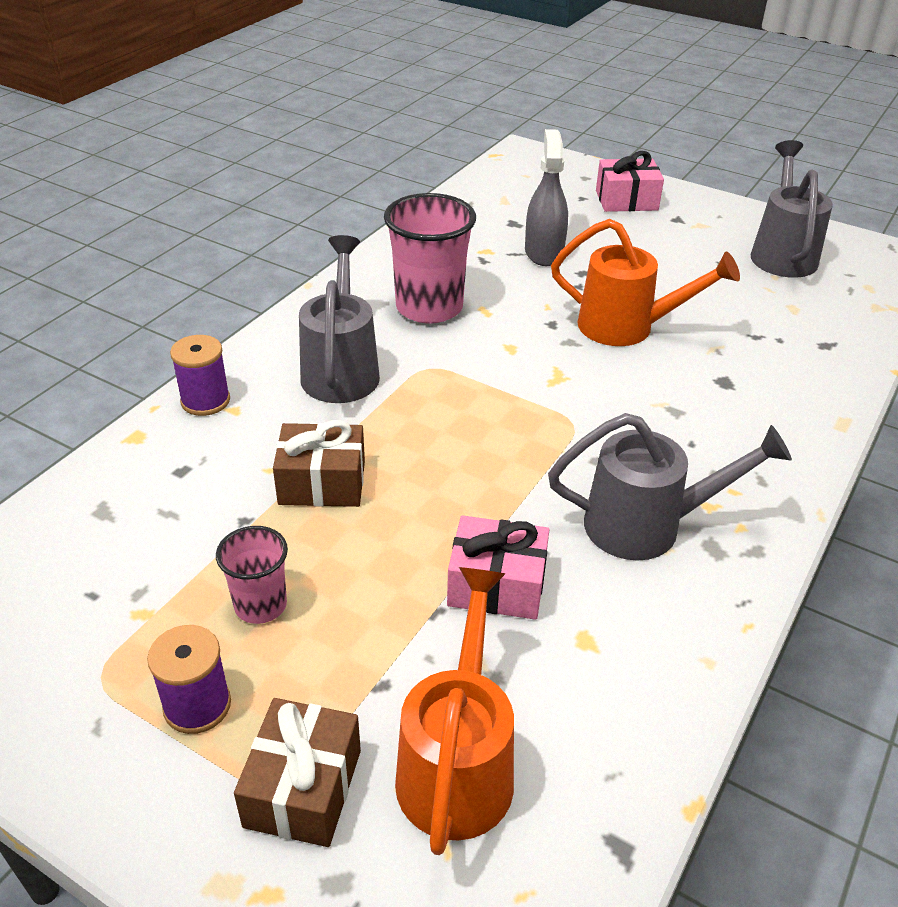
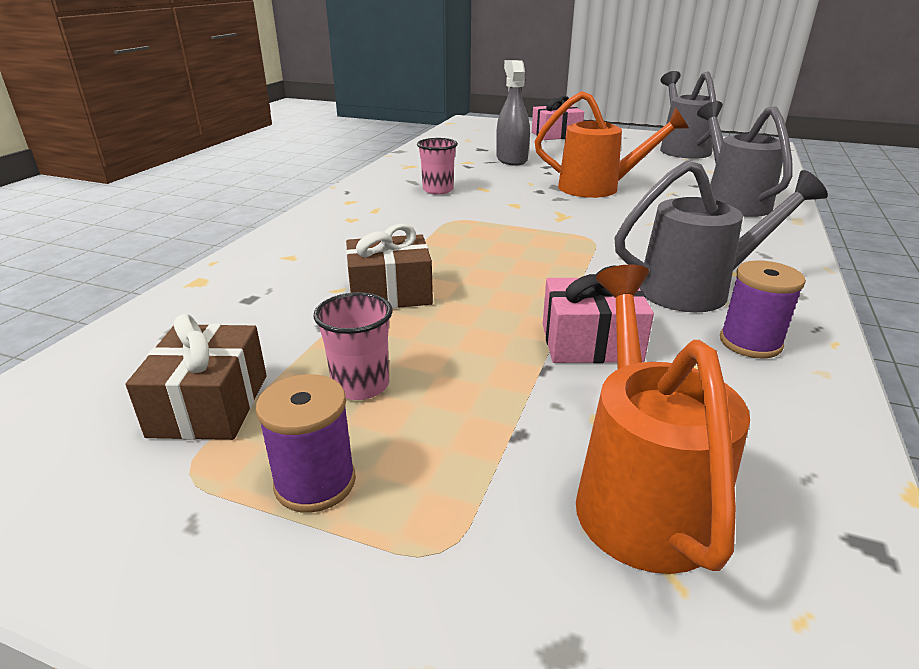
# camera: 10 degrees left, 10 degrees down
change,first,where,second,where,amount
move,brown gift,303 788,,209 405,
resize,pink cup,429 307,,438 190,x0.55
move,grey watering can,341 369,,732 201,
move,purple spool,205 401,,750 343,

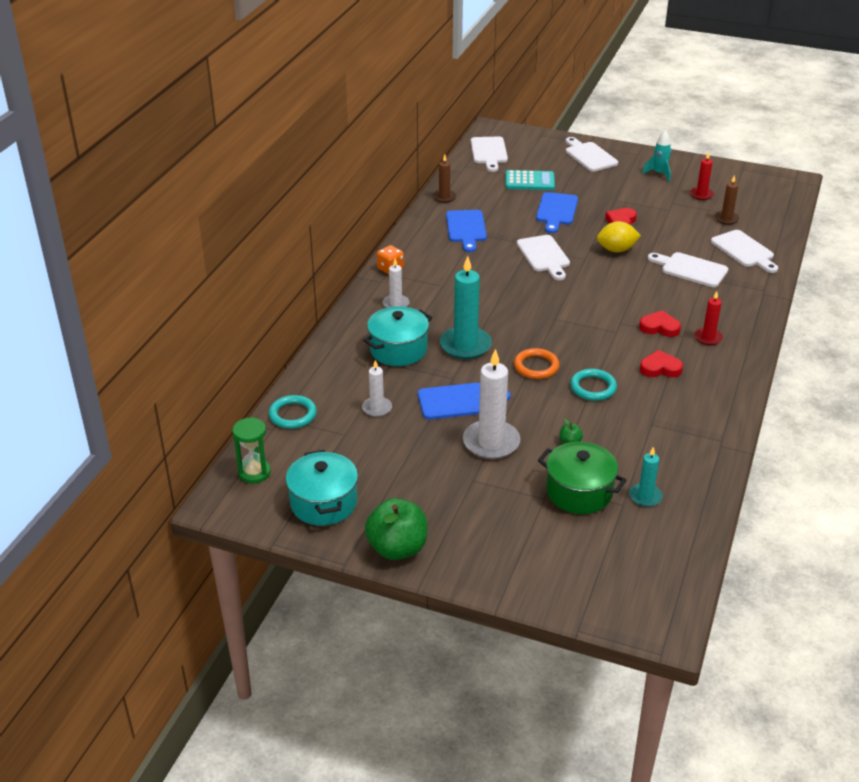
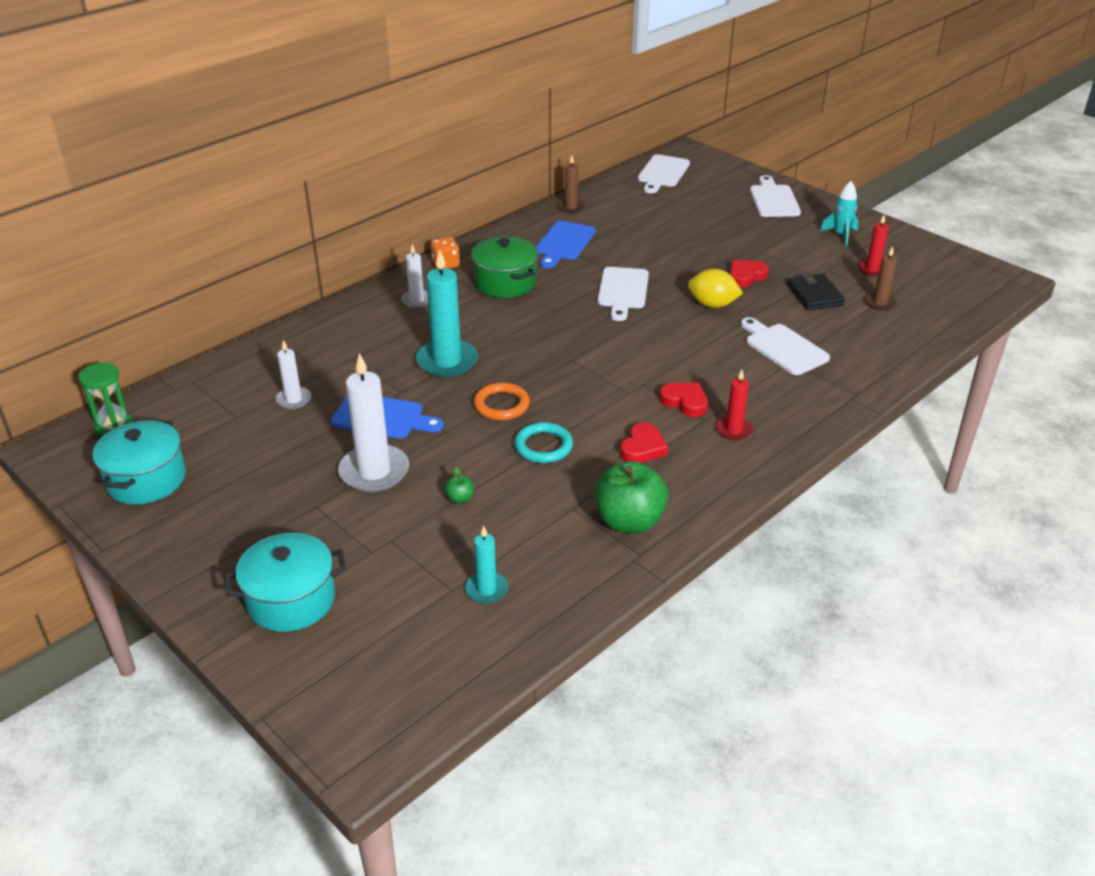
# camera: 25 degrees right, 0 degrees up
change,first,where,second,where,amount
move,turquoise pot,398 350,,291 600,
move,green pot,579 492,,505 282,
move,green apple,397 548,,629 521,
rotate,red heart,660 368,,642 448,90 degrees clockwise
insert,,,black wallet,814 295,
delete,turquoise ring,292 415,,,
delete,turquoise calculator,529 181,,,
delete,blue cutting board,556 211,,,
delete,white cutting board,744 251,,,

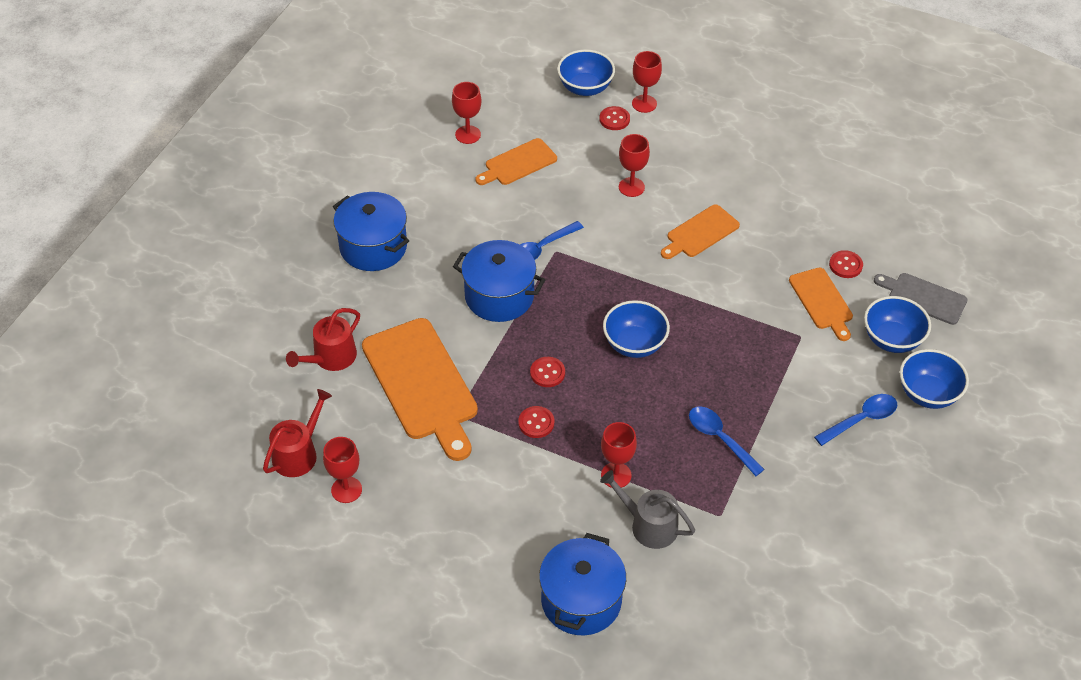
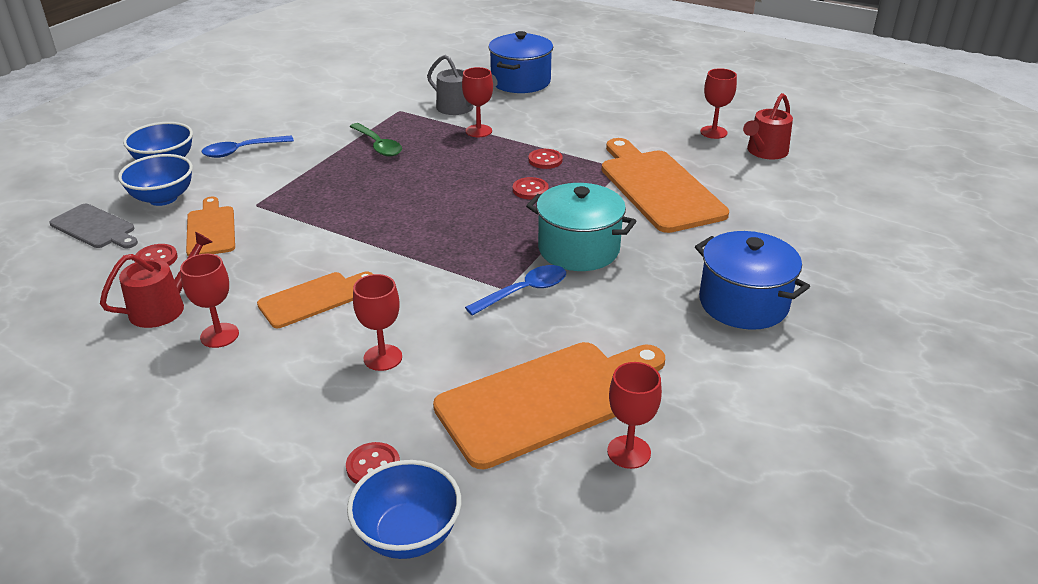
# camera: 175 degrees left, 15 degrees down
change,first,where,second,where,amount
move,red watering can,331 358,,163 307,
move,red goblet,644 104,,219 335,
recolor,blue spoon,720 438,green spoon,378 146,
resize,orange cutting board,518 163,,546 400,x1.81
recolor,blue pot,499 296,turquoise pot,578 249,
delete,blue bowl,634 344,,,

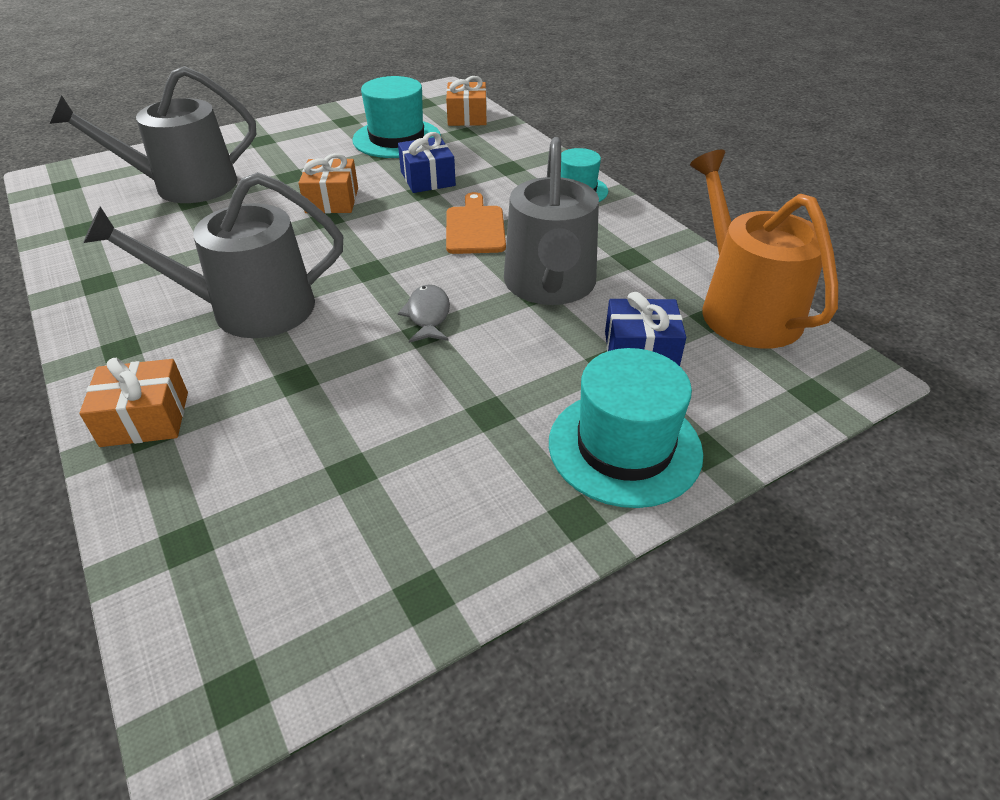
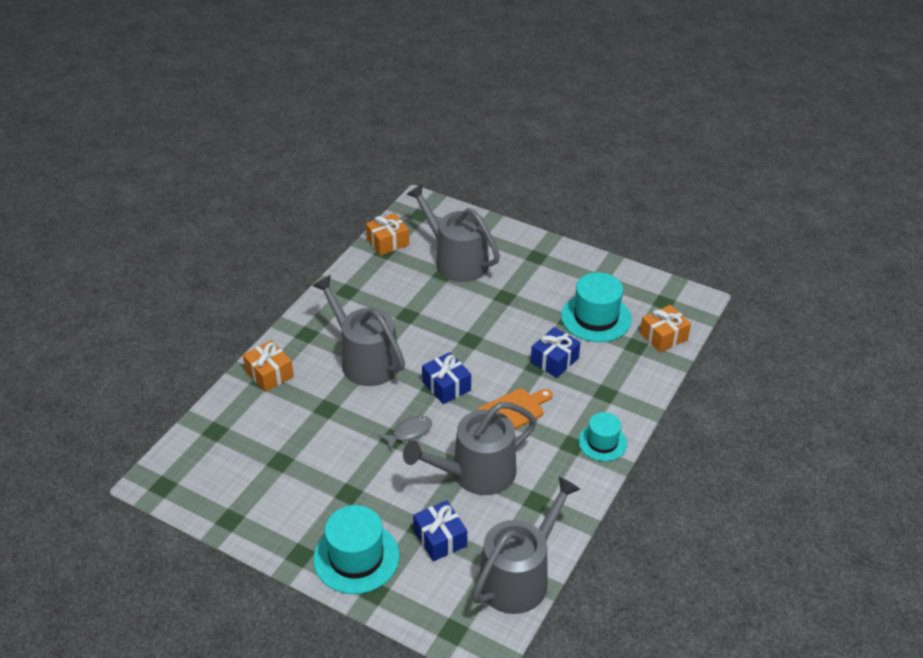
# camera: 60 degrees right, 0 degrees up
change,first,where,second,where,amount
move,orange gift,332 200,,388 242,
insert,,,blue gift,446 386,
recolor,orange watering can,743 308,grey watering can,519 576,

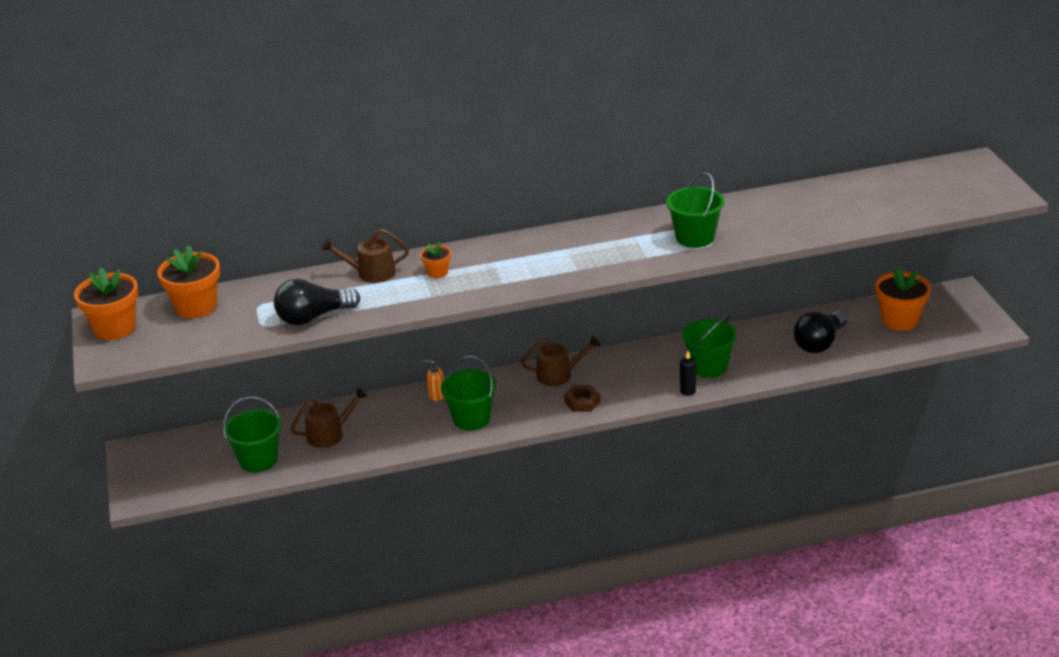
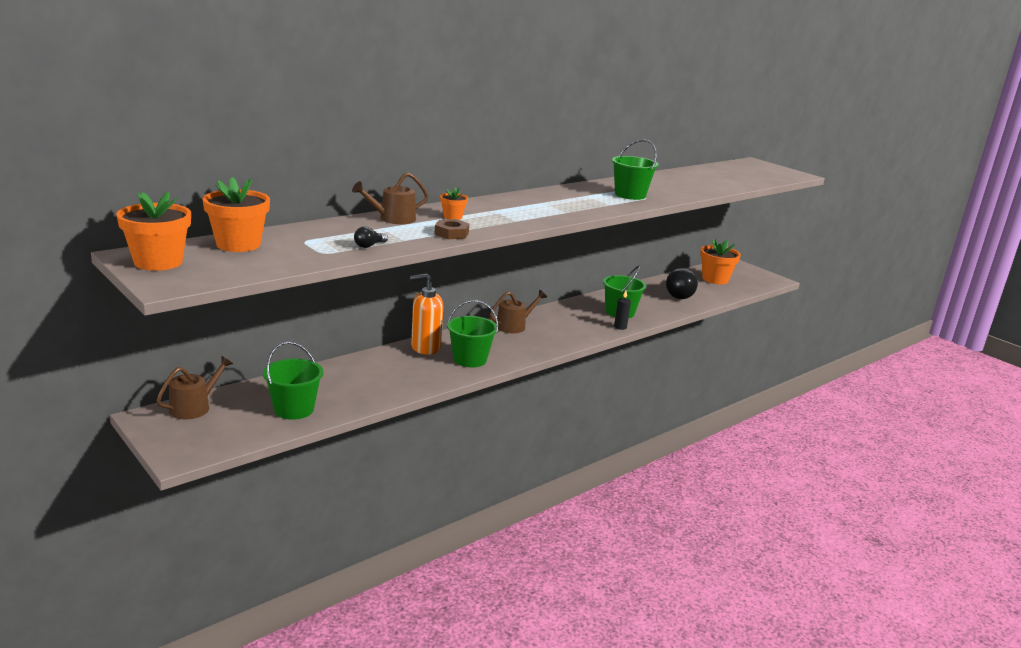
# camera: 30 degrees left, 10 degrees down
change,first,where,second,where,amount
move,brown watering can,329 434,,194 407,
resize,black light bulb,313 317,,369 245,x0.46
resize,orange soap dispenser,436 395,,425 347,x2.03
move,brown nut,582 402,,451 233,

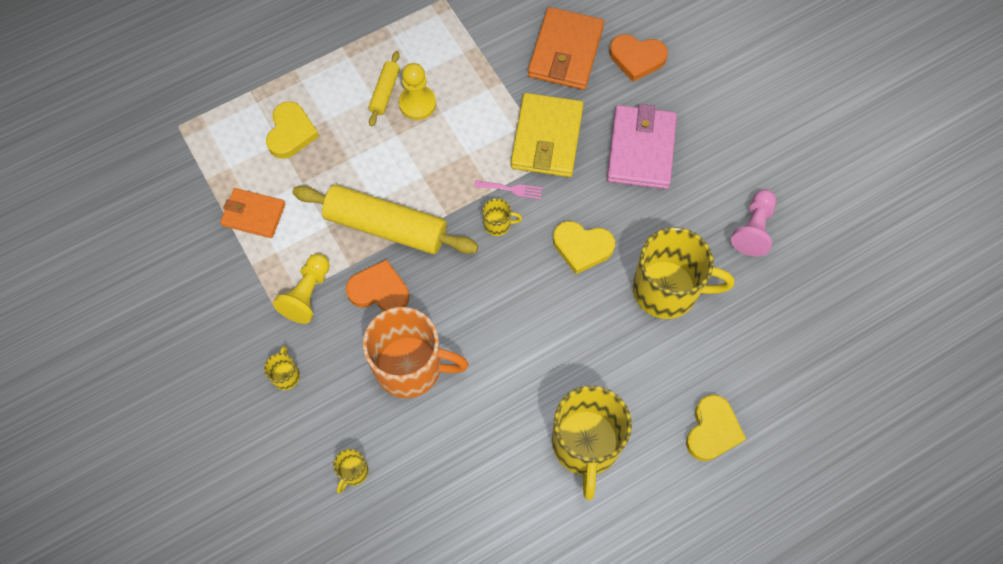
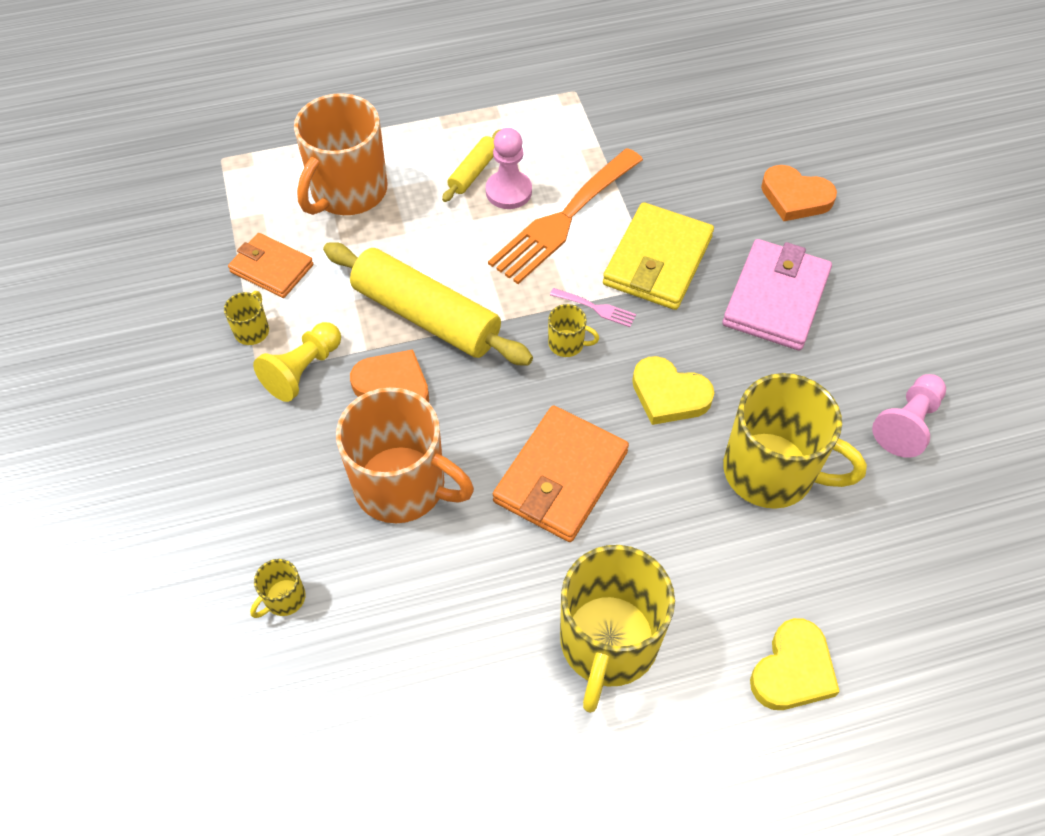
# camera: 15 degrees right, 10 degrees down
change,first,where,second,where,amount
move,yellow mug,286 375,,252 330,
replace,yellow heart,291 133,orange mug,348 191,
recolor,yellow pawn,417 103,pink pawn,508 191,
insert,,,orange fork,563 220,
move,orange wallet,565 52,,560 477,

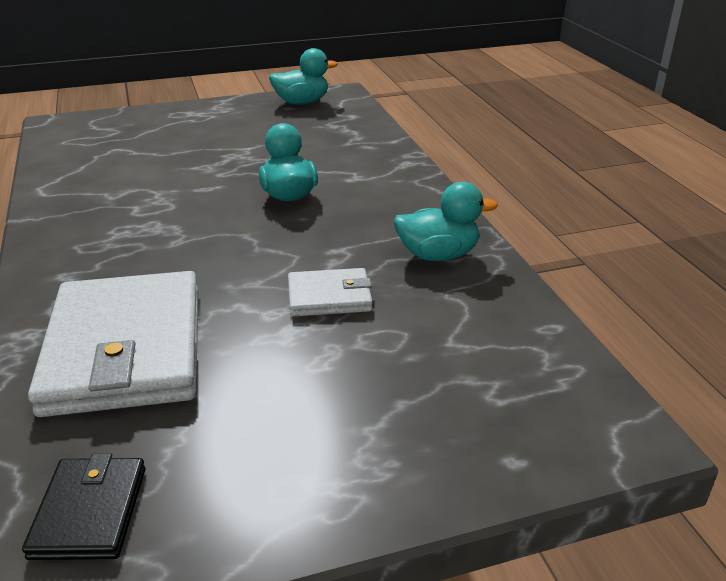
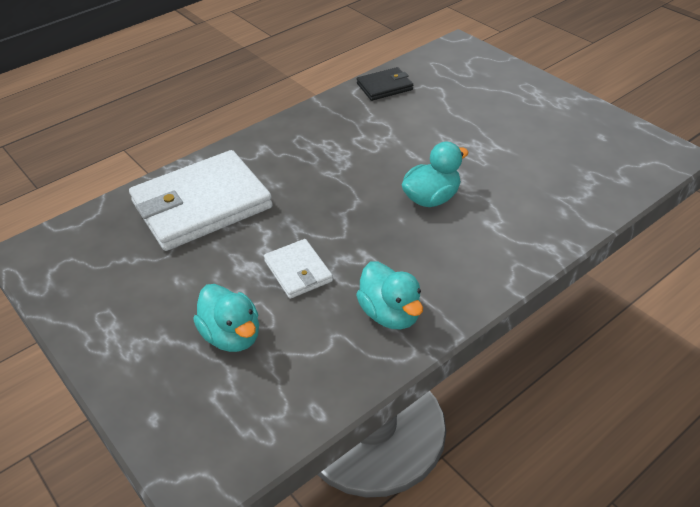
# camera: 70 degrees right, 10 degrees up
change,first,where,second,where,amount
move,turquoise duck,302 102,,232 336,
move,black wallet,89 512,,385 87,

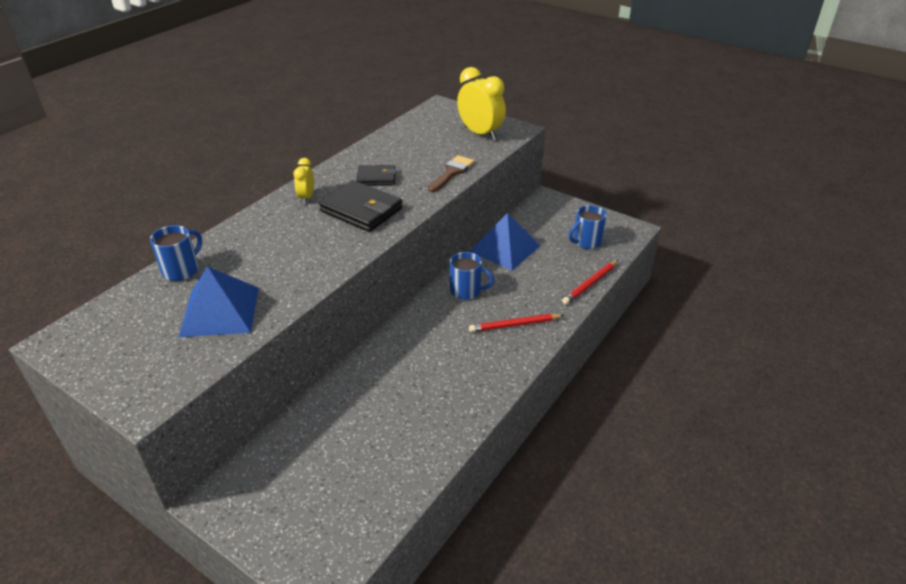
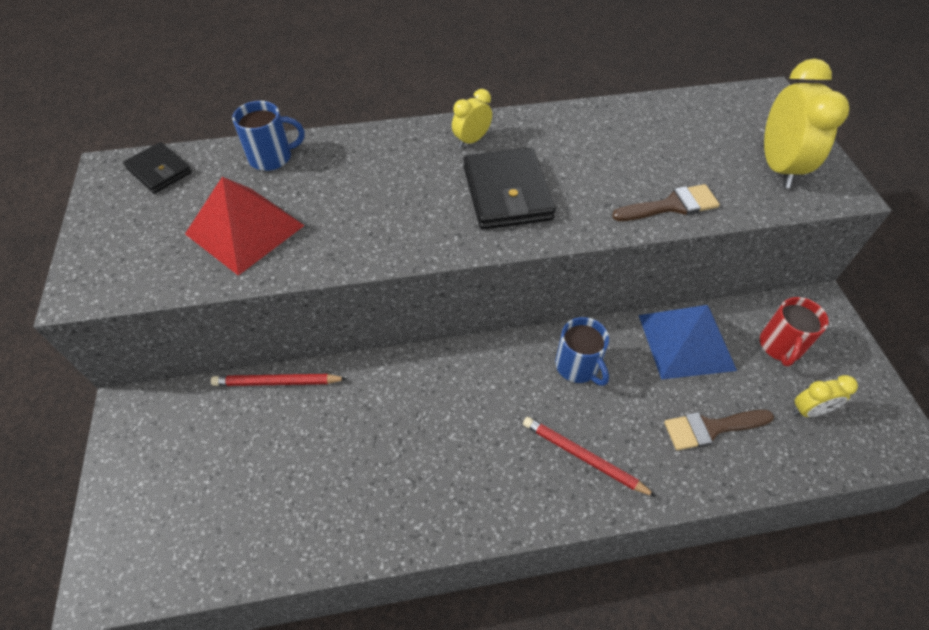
# camera: 45 degrees right, 15 degrees up
change,first,where,second,where,amount
move,black wallet,376 178,,159 171,
recolor,blue pyramid,220 311,red pyramid,244 229,
move,red pencil,590 284,,277 382,
insert,,,brown brush,711 428,
insert,,,red mug,780 346,
replace,blue mug,586 242,yellow clock,809 410,

